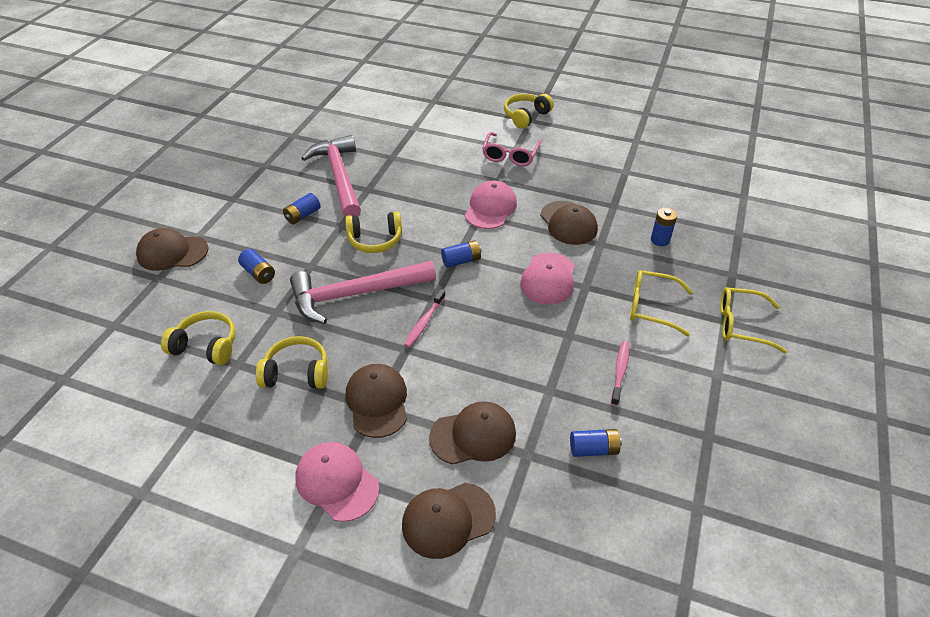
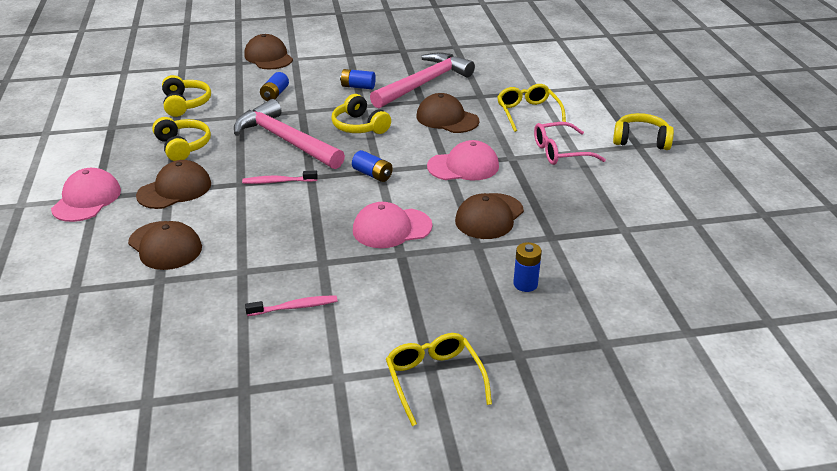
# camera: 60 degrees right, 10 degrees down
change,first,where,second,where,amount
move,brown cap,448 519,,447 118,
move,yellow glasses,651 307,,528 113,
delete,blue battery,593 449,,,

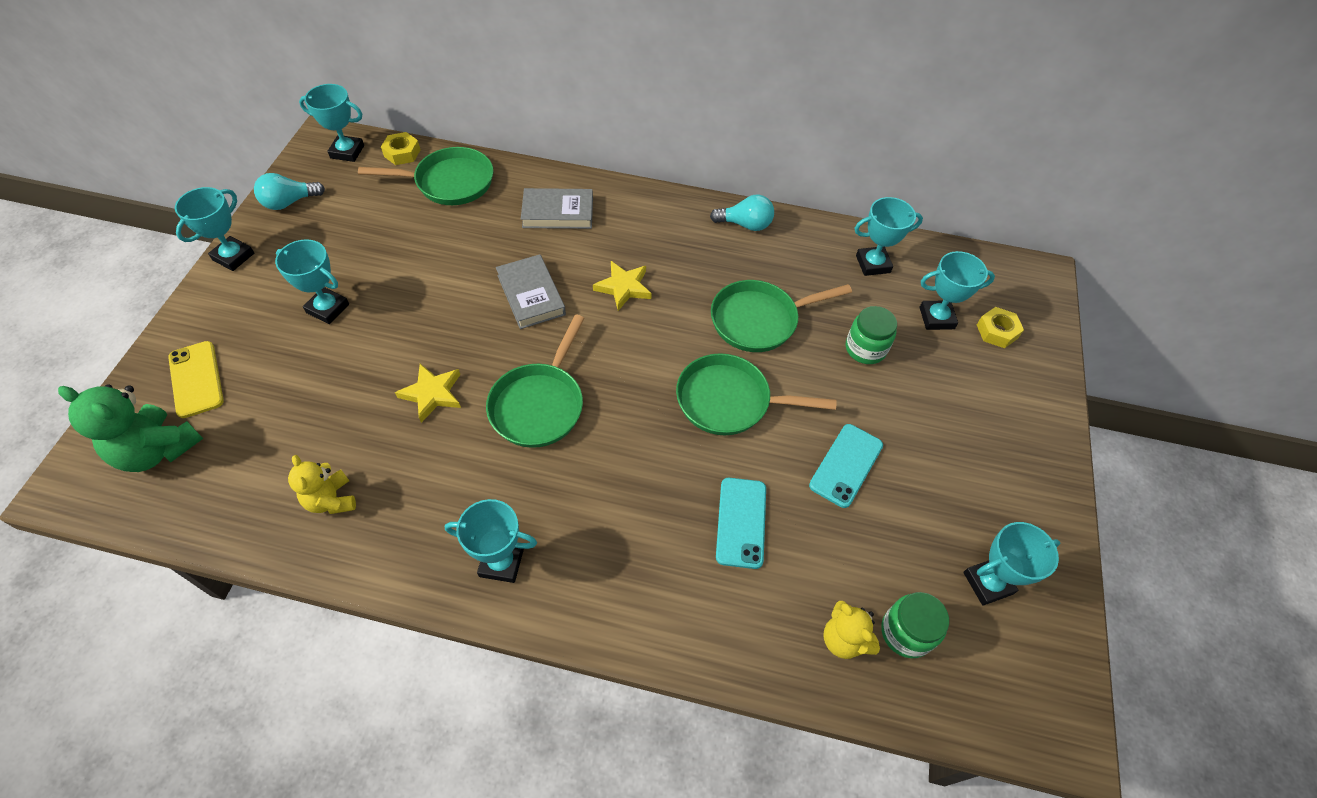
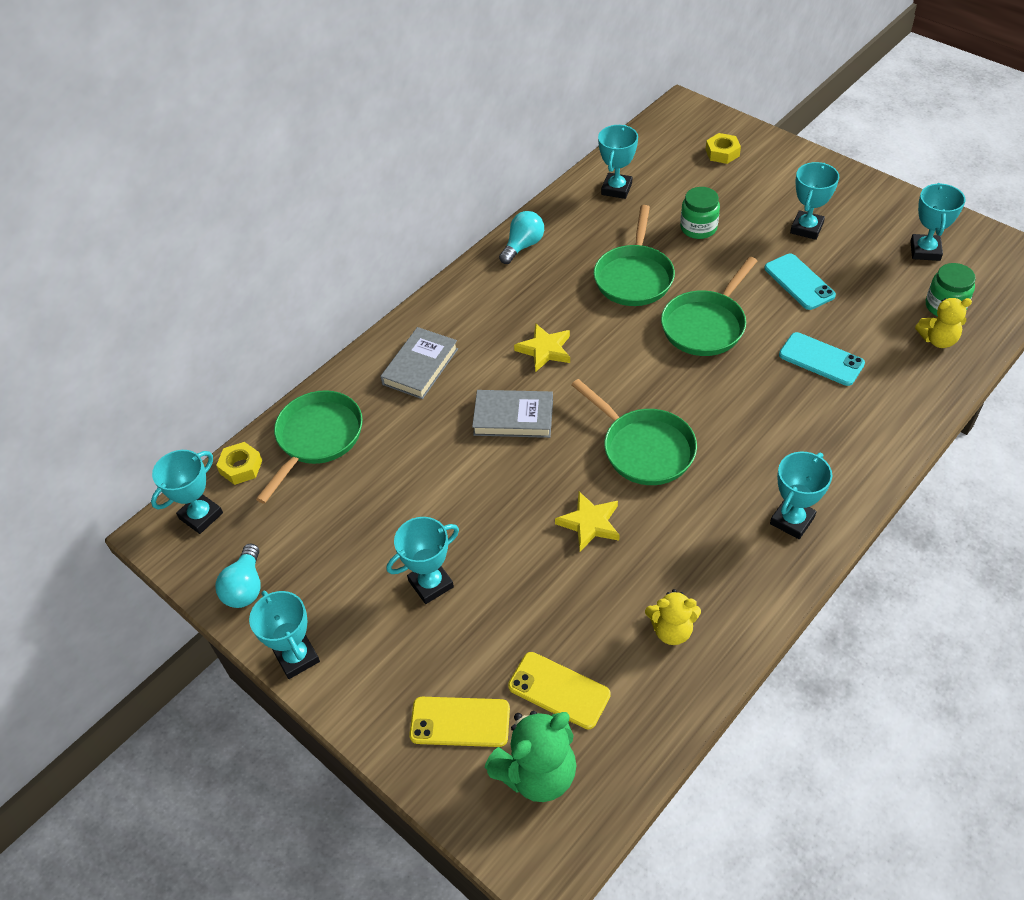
# camera: 55 degrees left, 5 degrees down
change,first,where,second,where,amount
insert,,,yellow phone,559 690,
move,turquoise trophy,936 318,,806 228,

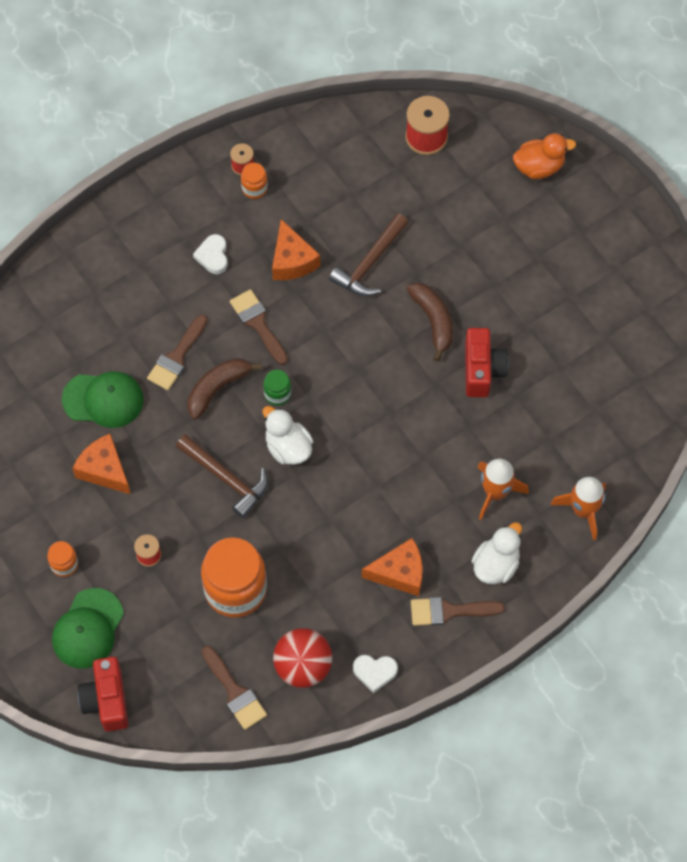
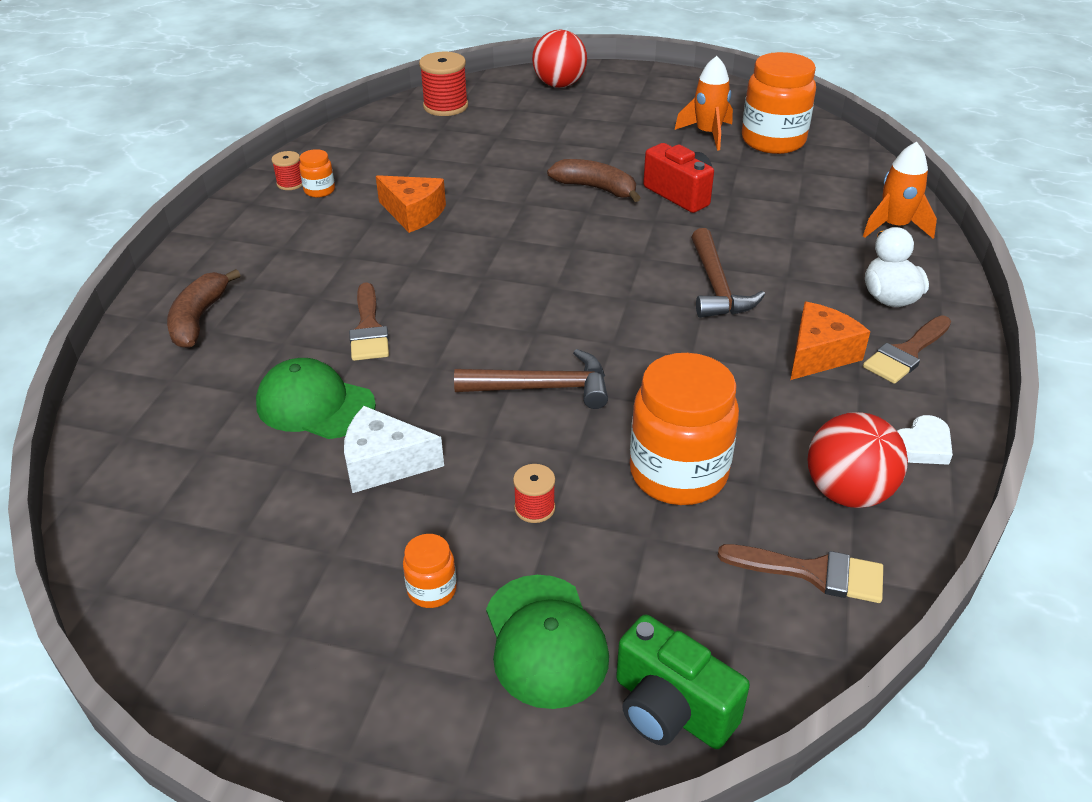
# camera: 40 degrees left, 25 degrees down
change,first,where,second,where,amount
move,brown banana,217 388,,199 319,
rotate,green cap,103 400,,315 405,120 degrees counterclockwise
recolor,orange cheese,104 470,white cheese,384 463,
replace,orange duck,539 167,red ball,559 85,
recolor,red camera,107 700,green camera,671 709,
move,orange rocket,495 492,,708 134,
move,brown hammer,370 263,,717 286,
insert,,,orange jar,773 141,
delete,white heart,213 256,,,
delete,brown brush,258 323,,,
delete,green jar,277 394,,,
delete,white duck,288 447,,,

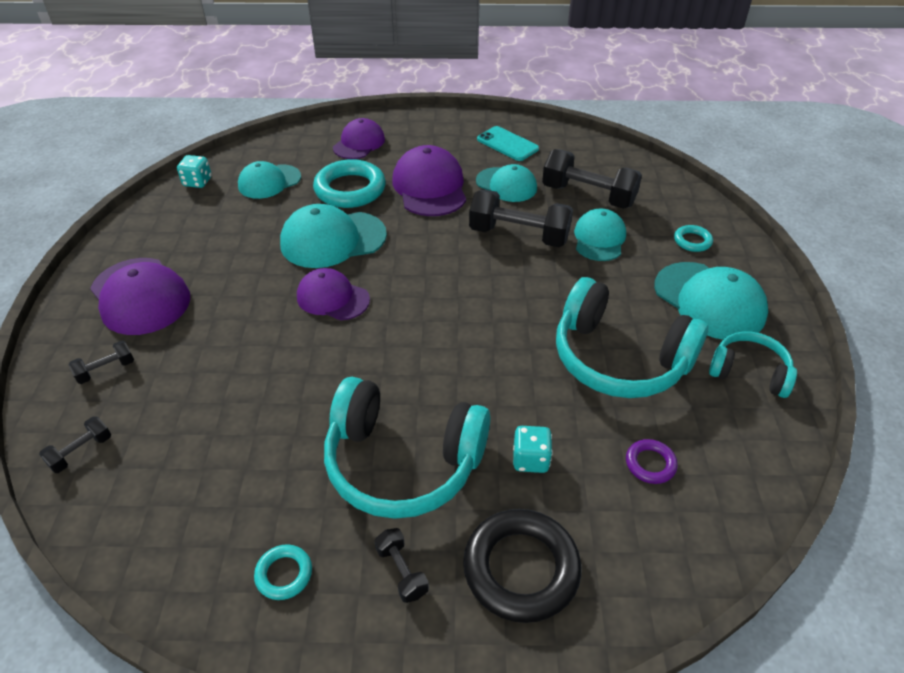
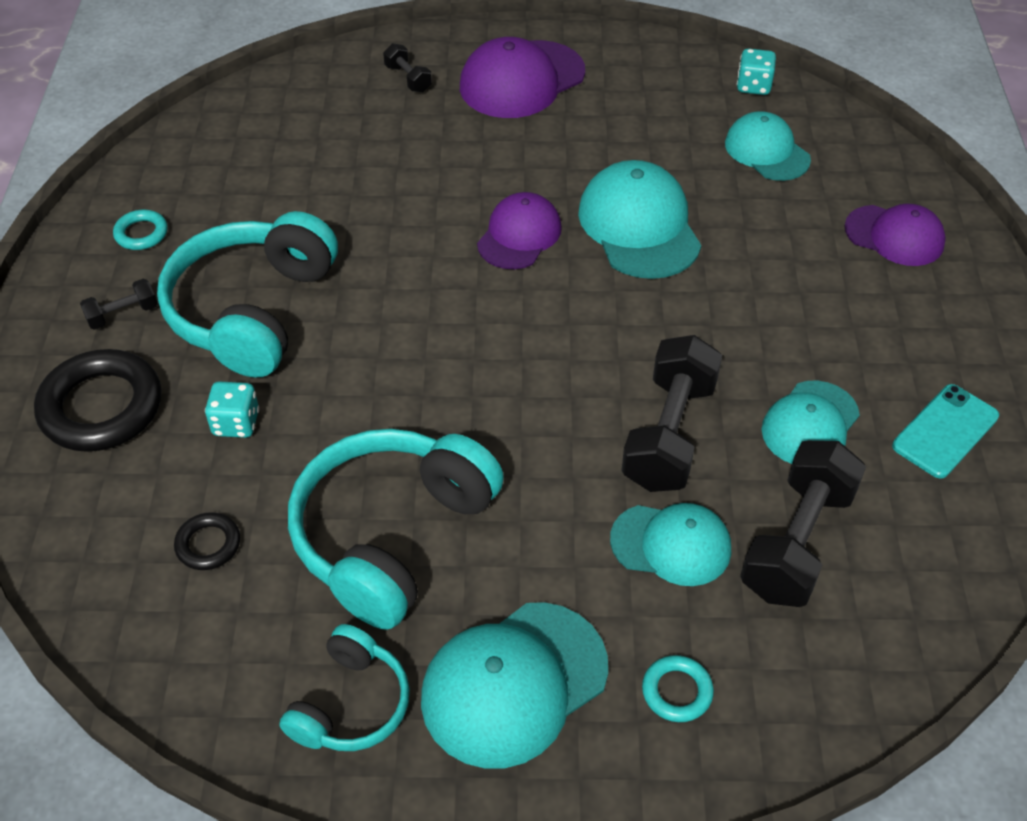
# camera: 90 degrees right, 5 degrees up
change,first,where,second,where,amount
recolor,purple ring,650 464,black ring,208 544,
delete,black dumbbell,81 452,,,
delete,turquoise ring,350 189,,,
delete,purple cap,430 187,,,

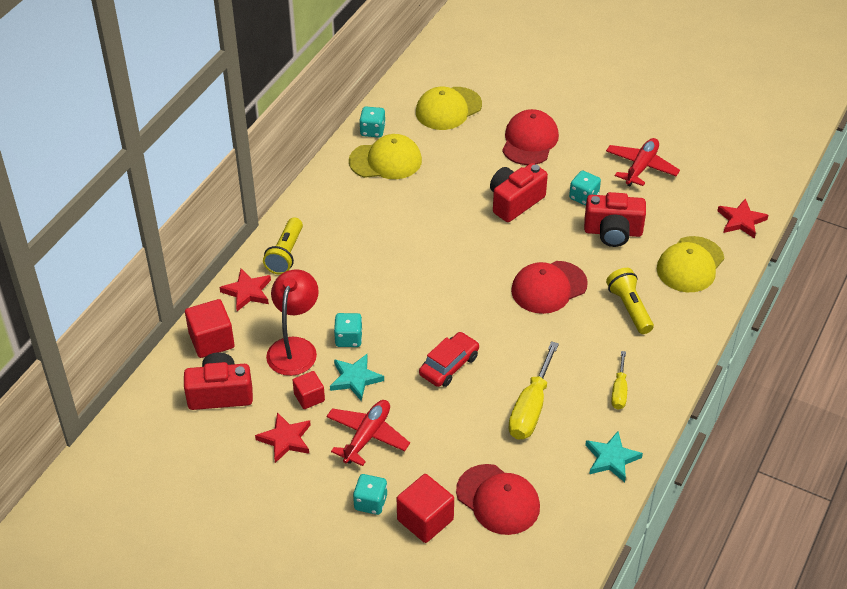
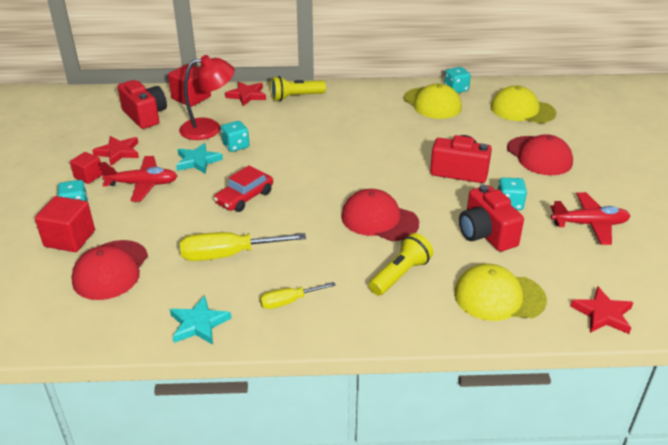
# camera: 60 degrees right, 10 degrees down
change,first,where,second,where,amount
move,red cube,309 397,,88 176,
rotate,red car,449 365,,244 197,120 degrees clockwise
rotate,red cap,529 141,,539 156,75 degrees clockwise

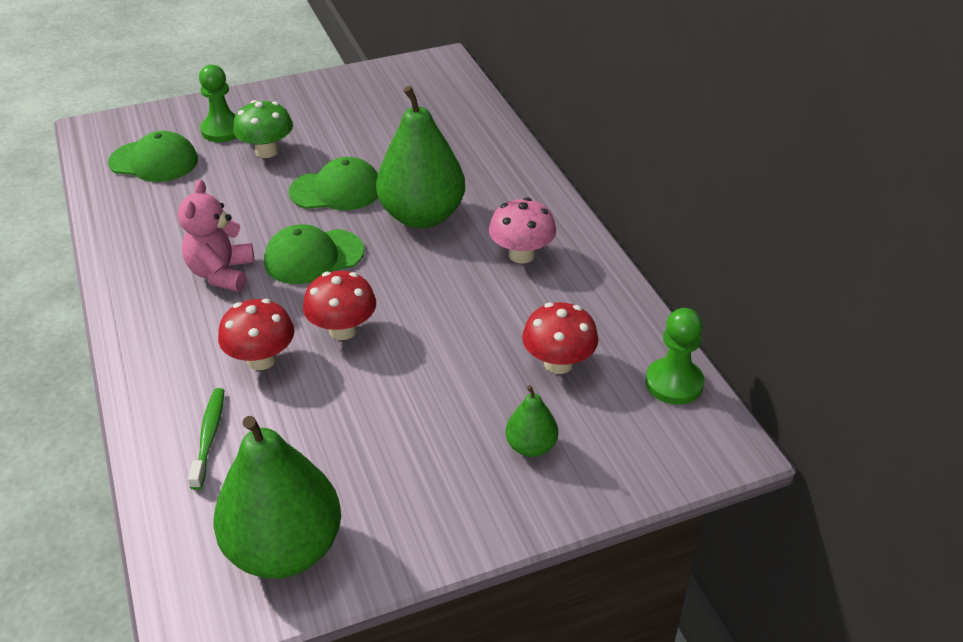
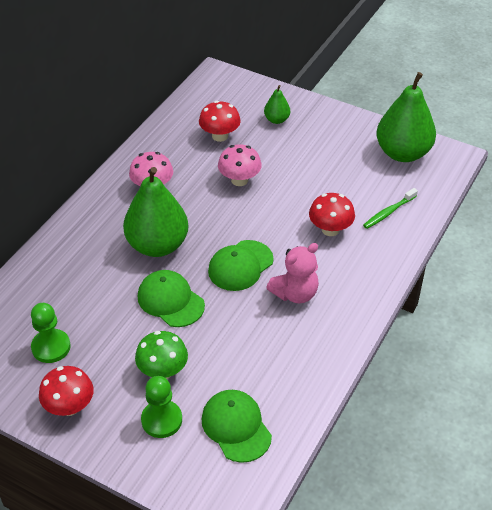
# camera: 130 degrees left, 5 degrees up
change,first,where,second,where,amount
move,green pawn,674 383,,51 347,
move,red mushroom,343 330,,69 406,
rotate,green cap,313 257,,240 266,105 degrees clockwise
insert,,,pink mushroom,239 180,

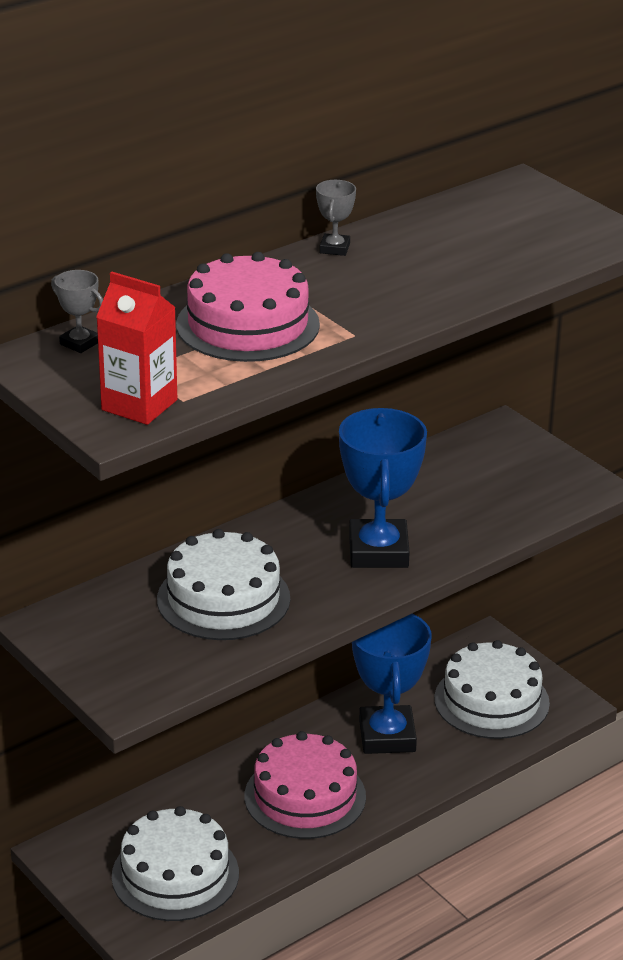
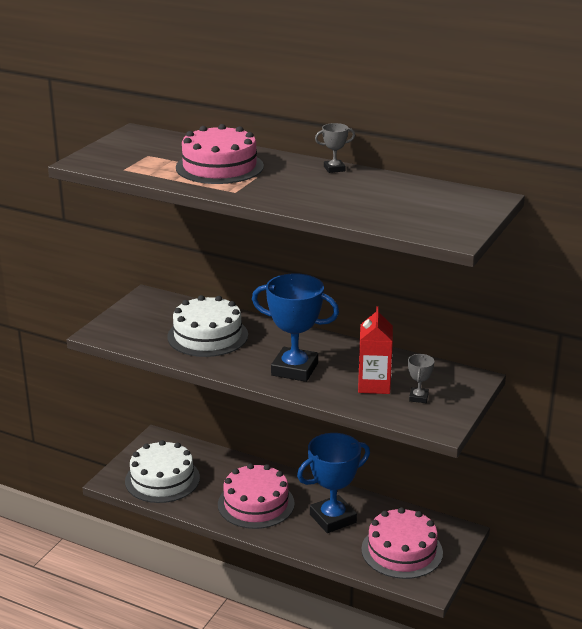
# camera: 65 degrees right, 5 degrees down
change,first,where,second,where,amount
rotate,blue trophy,378 551,,294 369,45 degrees clockwise
move,red carton,139 405,,374 385,
recolor,white cake,491 701,pink cake,402 551,
move,grey trophy,79 343,,418 397,

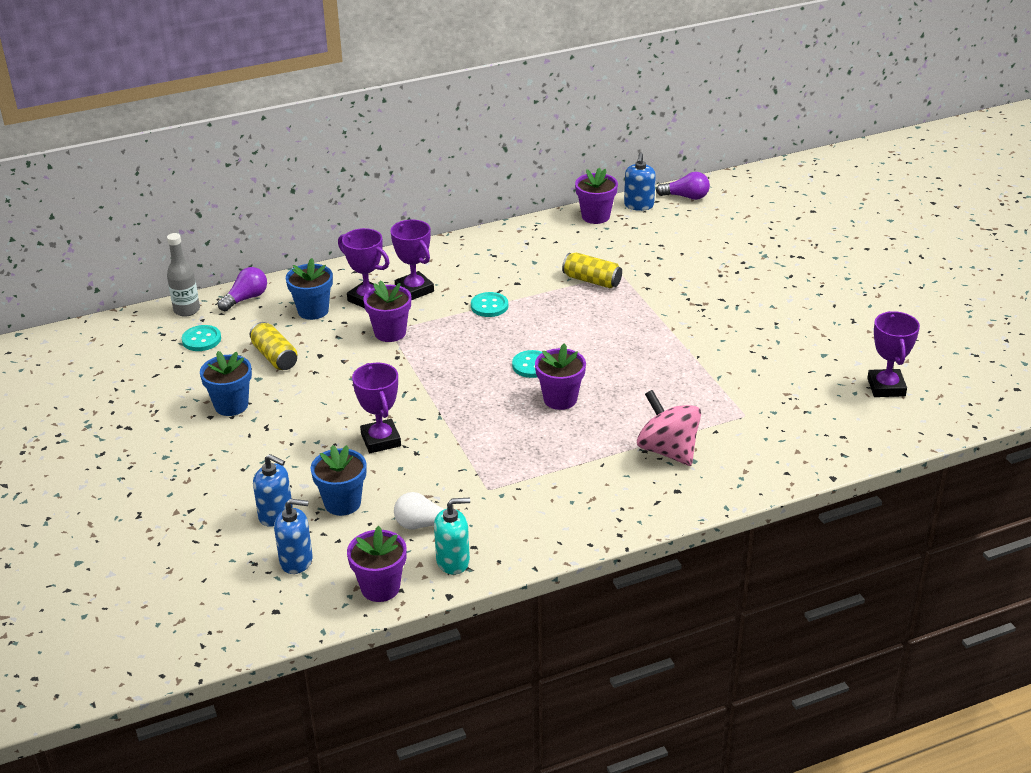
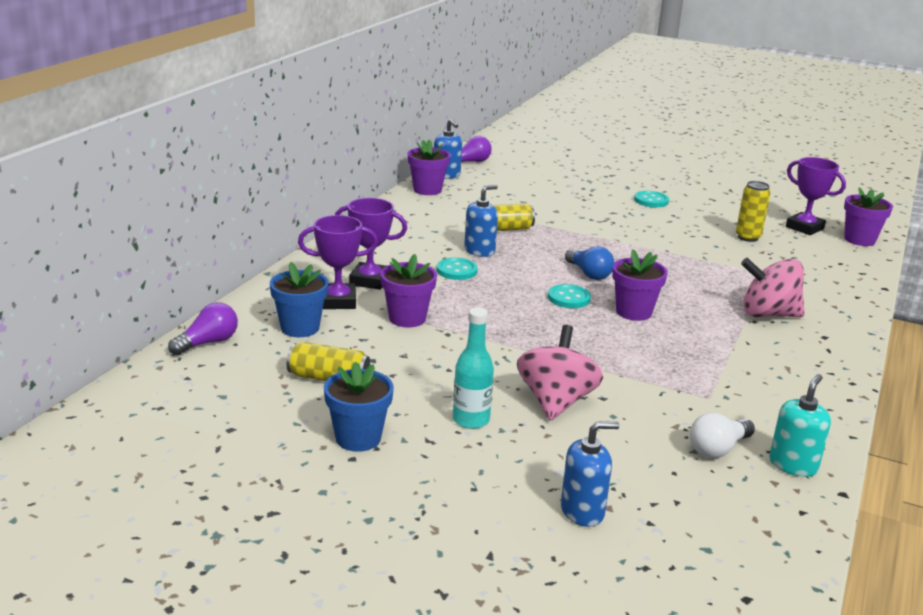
# camera: 45 degrees left, 10 degrees down
change,first,where,second,where,amount
rotate,purple light bulb,246 298,,208 343,45 degrees clockwise
insert,,,turquoise bottle,471 420,
move,blue soap dispenser,296 561,,479 251,
replace,purple trophy,381 440,pink spinning top,555 402,
insert,,,blue light bulb,589 274,
move,turquoise button,201 340,,651 200,
insert,,,yellow can,748 237,
move,purple flower pot,380 588,,859 240,
delete,grey bottle,187 310,,,
delete,blue flower pot,342 503,,,

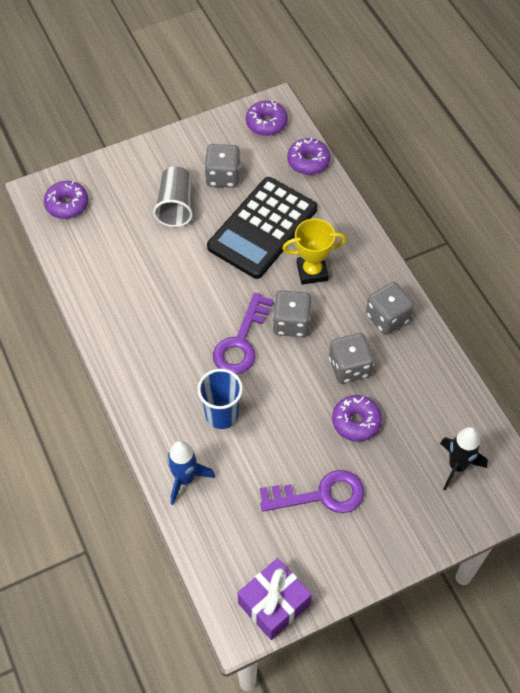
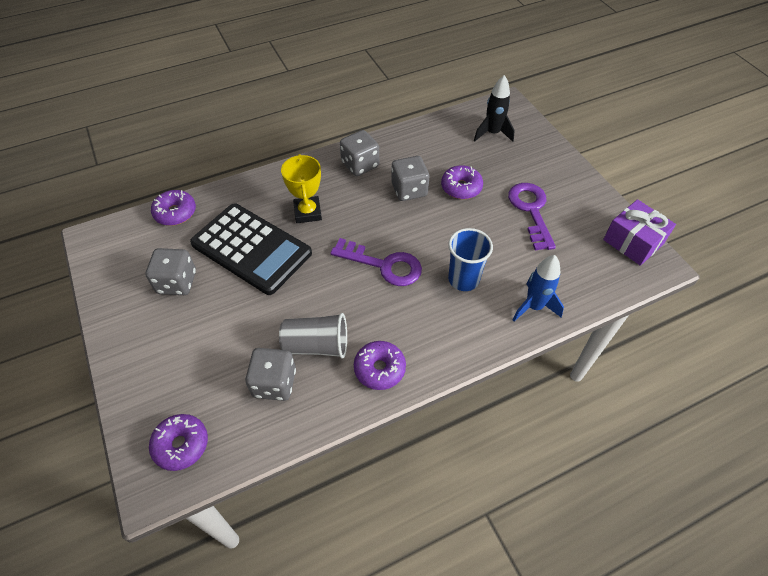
# camera: 90 degrees left, 5 degrees down
change,first,where,second,where,amount
move,grey dice,291 323,,274 383,
move,grey cup,176 206,,316 345,
move,purple donut,266 123,,379 369,

